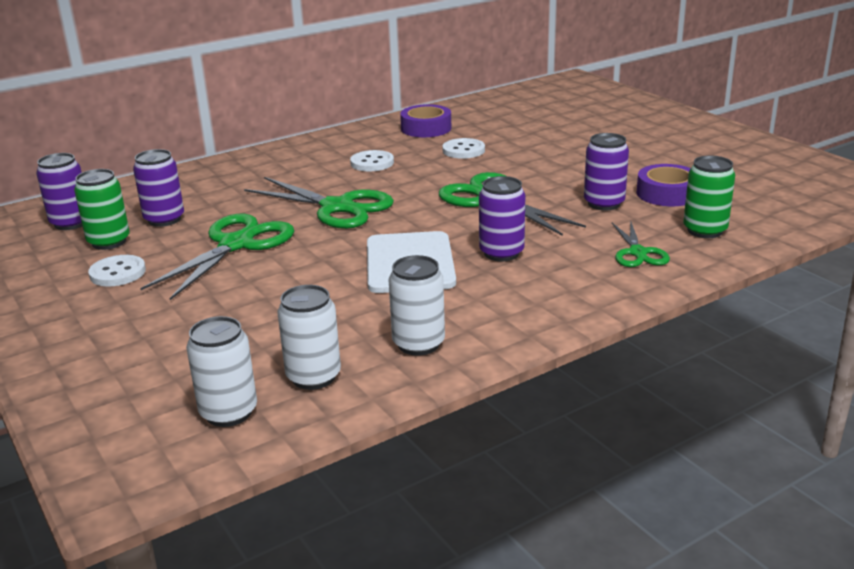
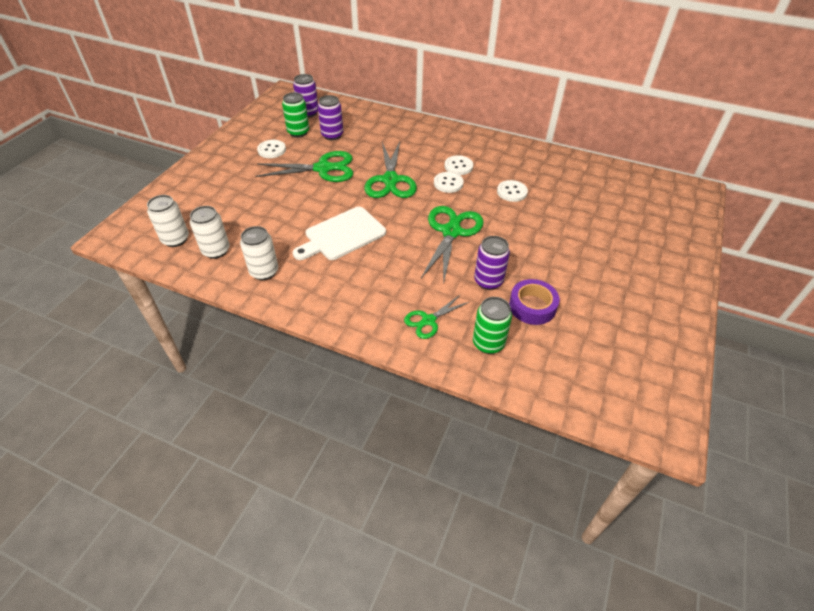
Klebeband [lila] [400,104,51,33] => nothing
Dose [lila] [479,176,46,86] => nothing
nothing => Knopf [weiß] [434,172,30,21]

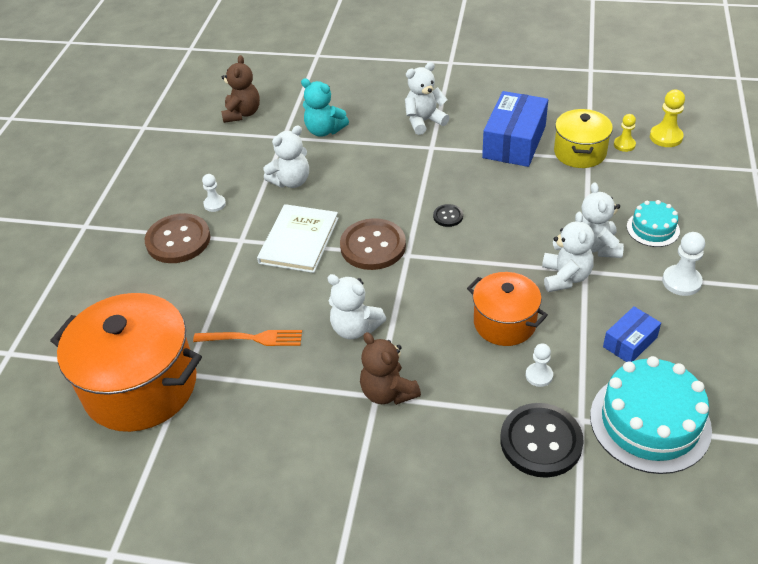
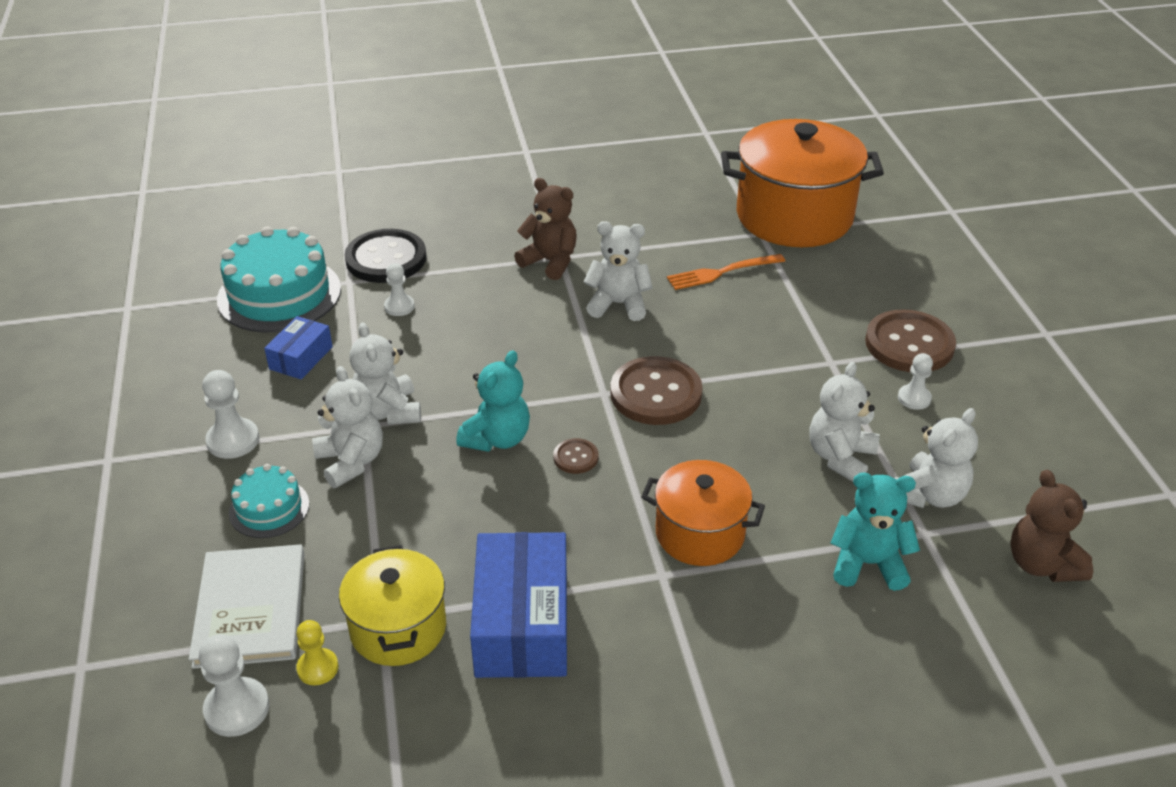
Teddybär [weiß] [405,62,44,73] => Teddybär [weiß] [895,408,83,100], shifted
Bauer [gelb] [650,90,35,57] => Bauer [weiß] [199,635,70,102]
Buch [weiß] [257,204,82,69] => Buch [weiß] [189,544,115,125], shifted
Knopf [schwarz] [433,204,30,23] => Knopf [braun] [553,438,45,36]
Kochtopf [orange] [467,272,81,74] => Kochtopf [orange] [641,460,124,106], shifted
nothing => Teddybär [türkis] [456,350,74,102]

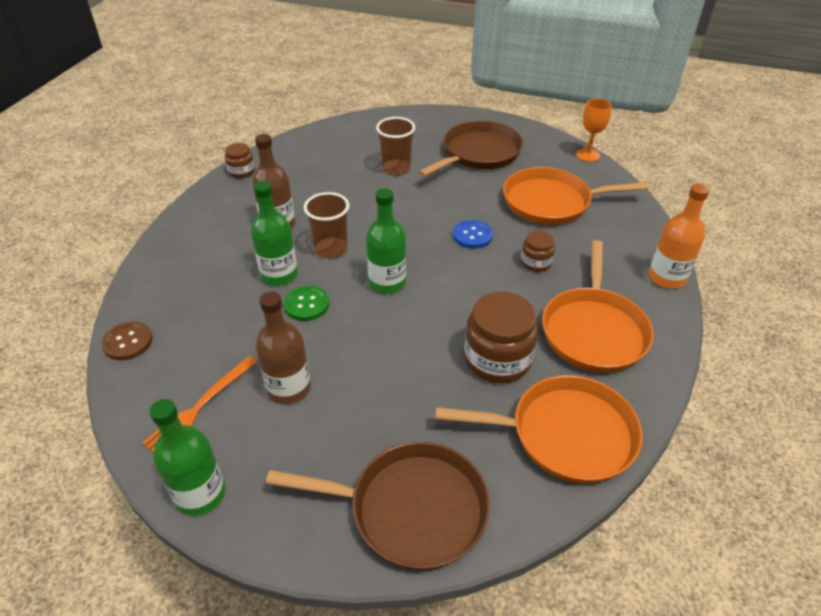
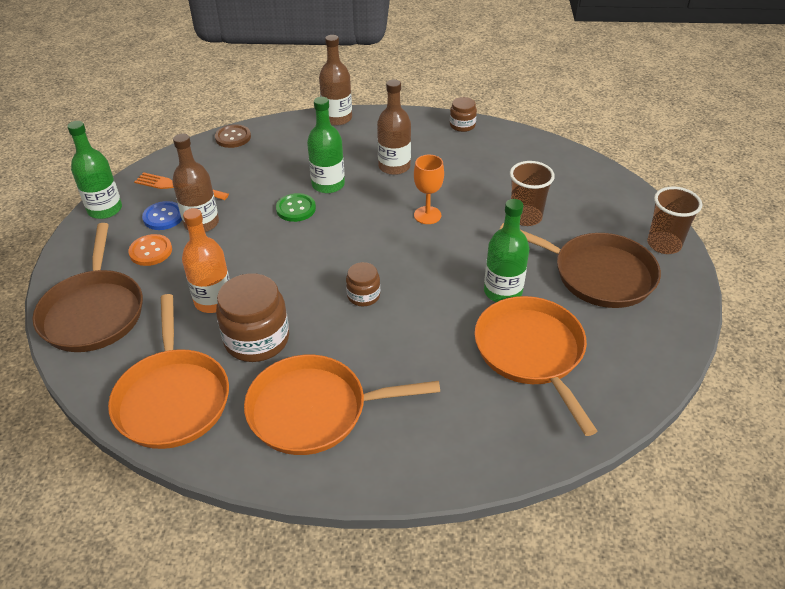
Kelch [orange] [576,98,36,64] => Kelch [orange] [414,155,30,69], shifted
Flasche [orange] [649,184,61,105] => Flasche [orange] [182,208,48,105], shifted
Flasche [grün] [366,188,40,106] => Flasche [grün] [484,199,45,103], shifted
Becher [braun] [304,192,46,67] => Becher [braun] [647,186,55,68], shifted
Knopf [blau] [453,220,40,29] => Knopf [blau] [142,201,40,29], shifted
Einmachglas [braun] [521,230,34,42] => Einmachglas [braun] [346,262,34,44], shifted
nothing => Flasche [braun] [319,35,33,91]
nothing => Knopf [orange] [128,234,44,32]

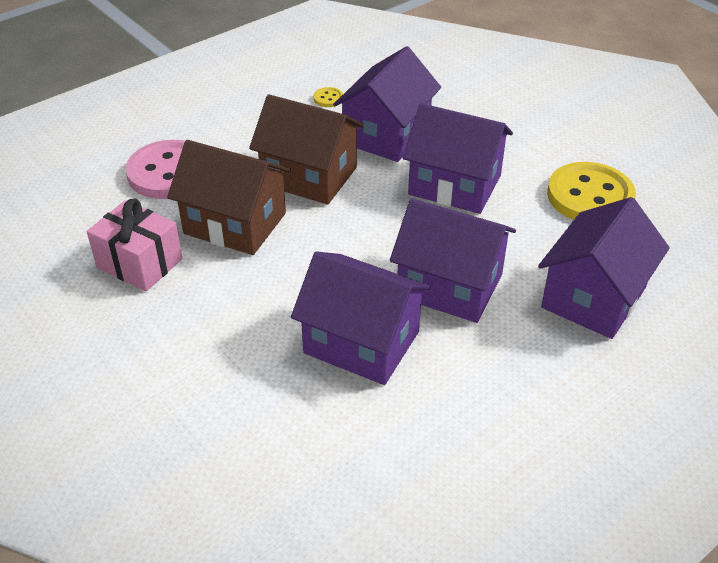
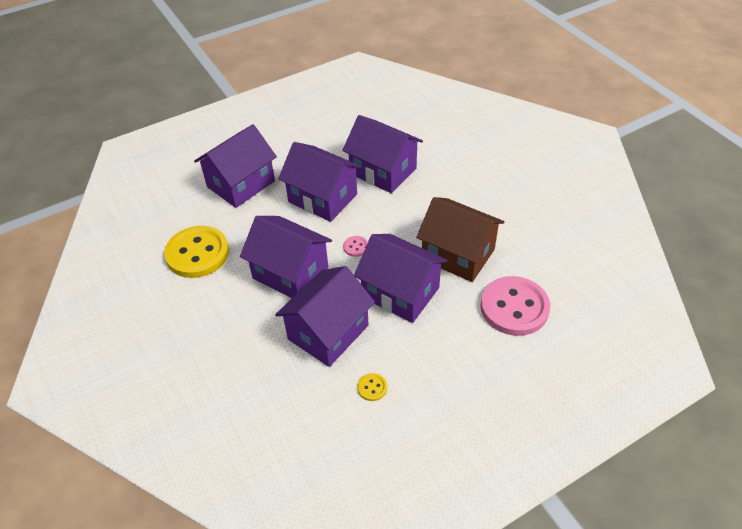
Haus [braun] [249,94,115,111] => Haus [lila] [354,234,94,89]
Geschenk [rosa] [87,199,95,92] => nothing
nothing => Knopf [rosa] [343,236,25,21]

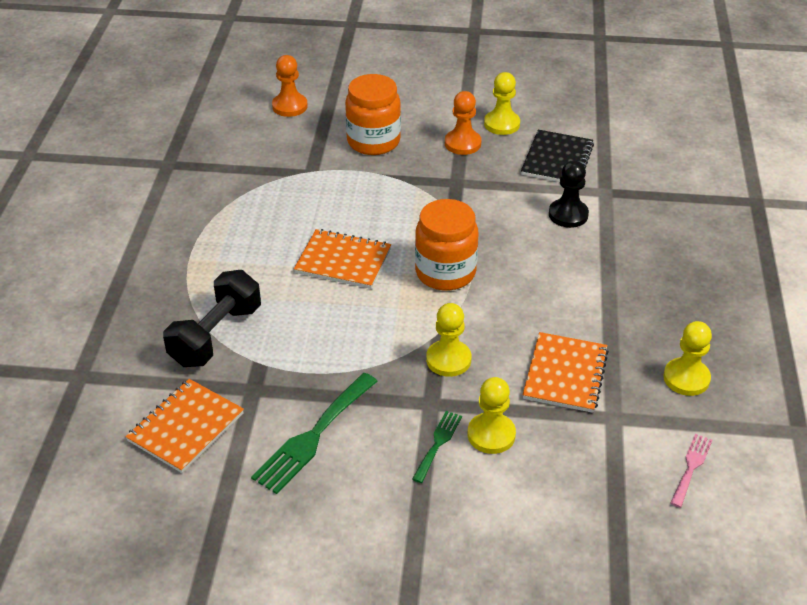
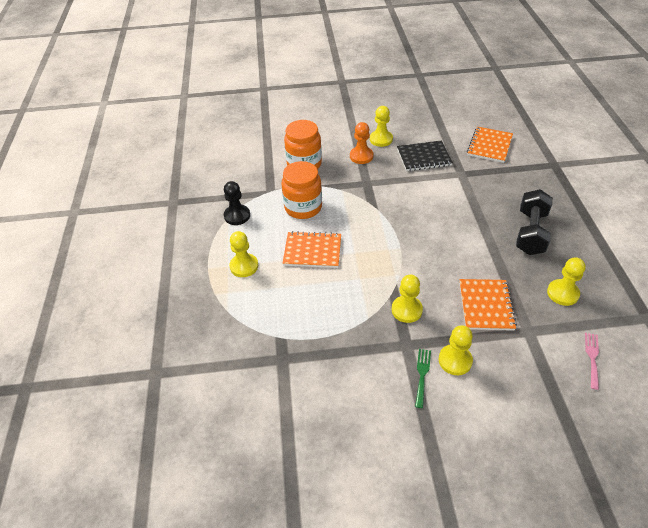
Bauer [orange] [272,55,36,62] => nothing
Notizbuch [schwarz] [521,130,73,52] => Notizbuch [schwarz] [397,140,56,31], 75 degrees clockwise
Bauer [schwarz] [549,160,40,68] => Bauer [schwarz] [224,181,26,44], shifted
Einmachglas [orange] [415,199,64,92] => Einmachglas [orange] [281,161,41,58], shifted
Hantel [schwarz] [163,270,98,97] => Hantel [schwarz] [516,189,37,66], shifted
Gabel [grün] [251,373,127,121] => nothing
Notizbuch [orange] [125,379,119,94] => Notizbuch [orange] [467,127,46,36], shifted
nothing => Bauer [gelb] [229,231,29,46]

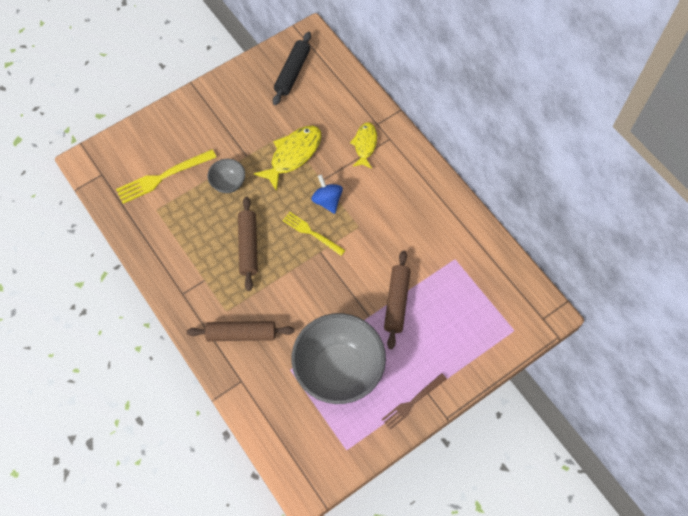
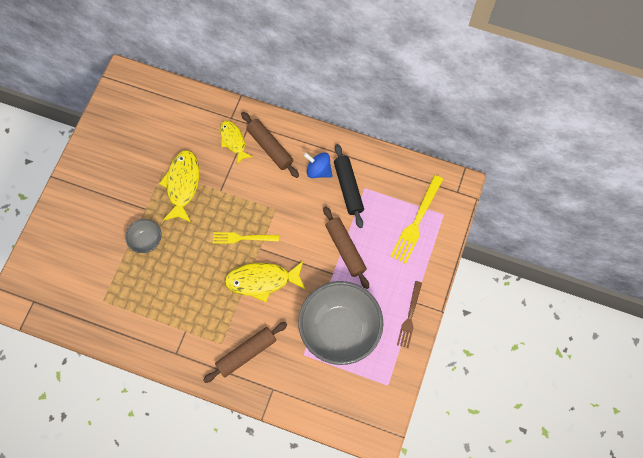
Nudelholz [schwarz] [273,32,38,73] => Nudelholz [schwarz] [334,144,30,84], shifted
Gabel [gelb] [116,149,100,55] => Gabel [gelb] [390,175,53,89], shifted
Kreisel [blau] [311,174,32,40] => Kreisel [blau] [304,152,28,26], shifted
Nudelholz [braun] [238,197,20,94] => Nudelholz [braun] [241,112,58,66], shifted
nothing => Fisch [gelb] [224,261,82,41]

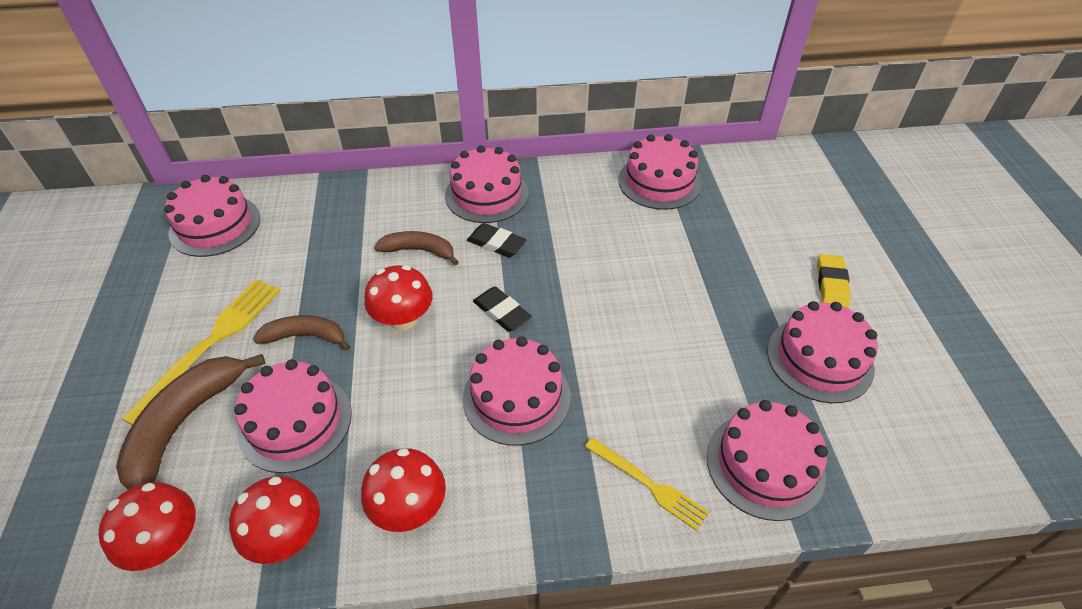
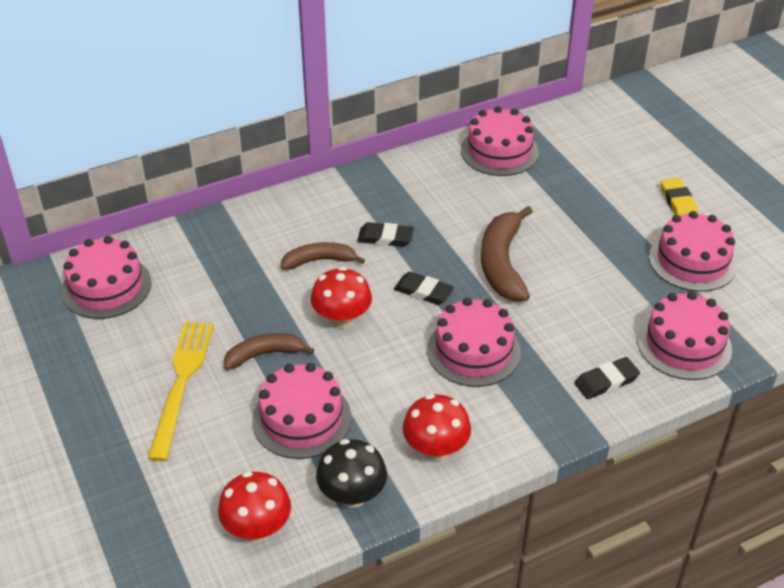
Kuchen [rosa] [445,145,84,78] => nothing
Banane [braun] [116,354,149,136] => Banane [braun] [481,206,52,95], shifted
Gabel [gelb] [585,437,124,94] => Radiergummi [schwarz] [574,357,66,42]
Pilz [rot] [229,476,91,88] => Pilz [schwarz] [316,439,71,69]

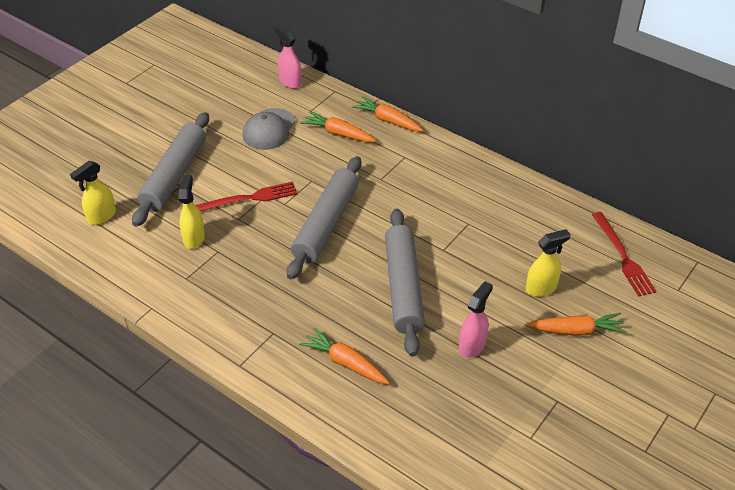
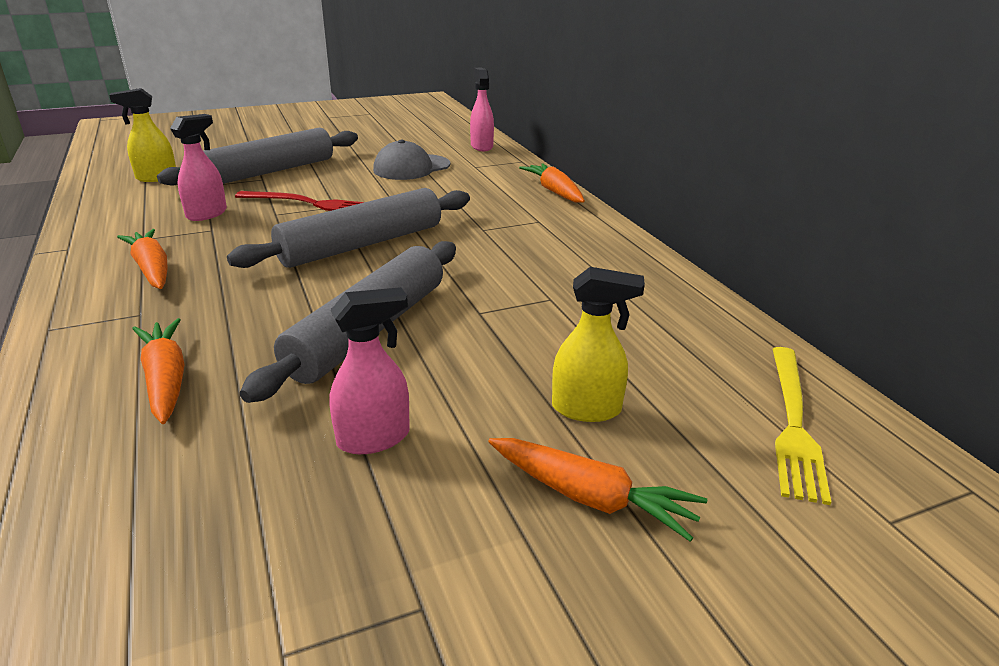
Karotte [orange] [300,111,76,31] => Karotte [orange] [117,229,51,60], shifted
Sprühflasche [gelb] [179,175,26,74] => Sprühflasche [rosa] [170,114,57,107]
Gabel [rot] [592,212,65,85] => Gabel [gelb] [772,347,59,158]

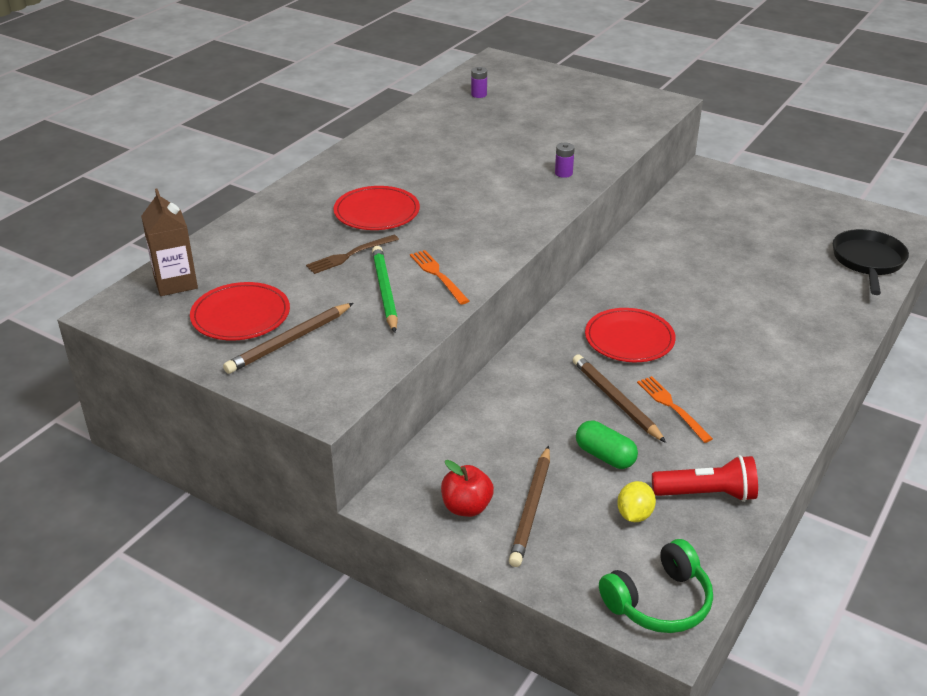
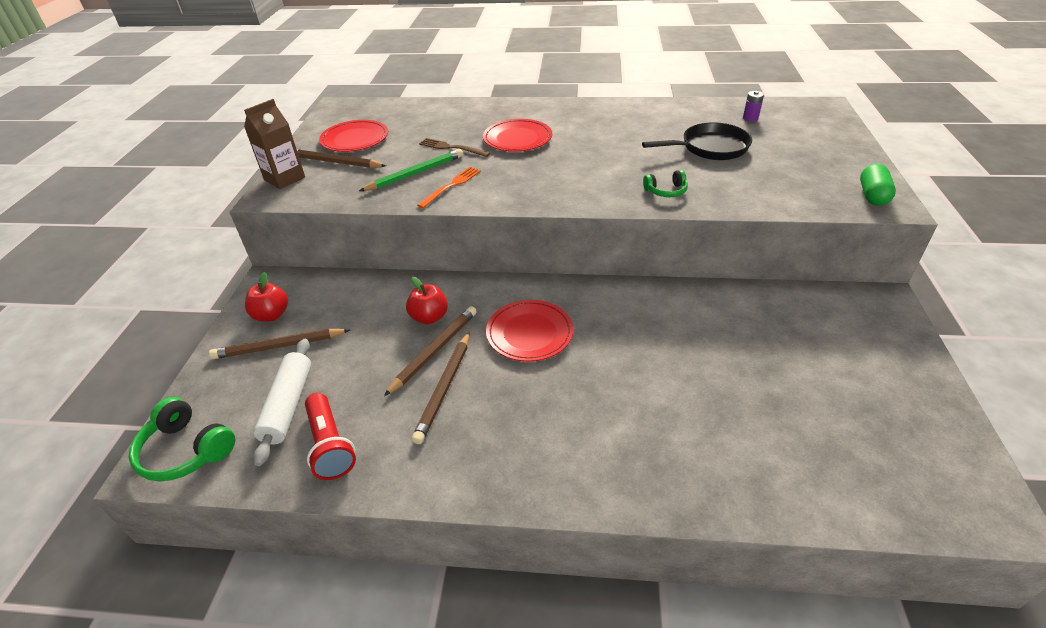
Batterie [lila] [555,143,20,35] => Kopfhörer [grün] [643,170,45,27]
Getränkekarton [braun] [141,189,57,107] => Getränkekarton [braun] [244,99,61,90], shifted
Pfanne [schwarz] [833,229,76,66] => Pfanne [schwarz] [642,122,110,38], shifted
Gabel [orange] [637,376,76,67] => Bleistift [braun] [412,332,58,112]
Kapsel [grün] [576,421,62,48] => Kapsel [grün] [860,164,36,42], shifted
Zitrone [gelb] [617,481,39,41] => Nudelholz [weiß] [253,339,58,127]
nothing => Apfel [rot] [406,277,42,47]

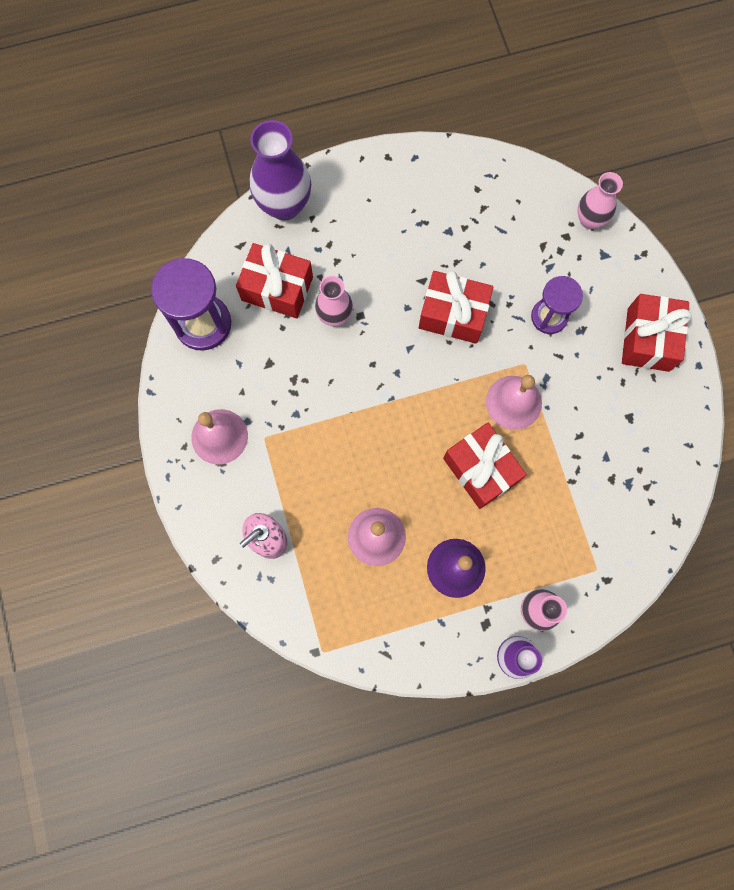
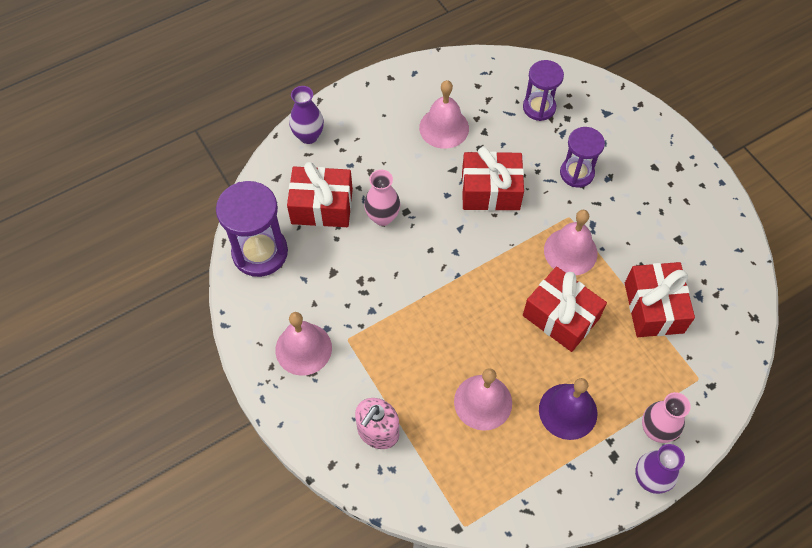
Vase [lila] [250,120,61,101] => Vase [lila] [289,86,35,58], x0.61
Vase [rosa] [577,172,46,57] => nothing
Geschenk [rot] [622,294,70,78] => Geschenk [rot] [625,262,70,75], shifted
nothing => Sanduhr [lila] [523,60,41,61]
nothing => Glocke [rosa] [419,80,50,69]

